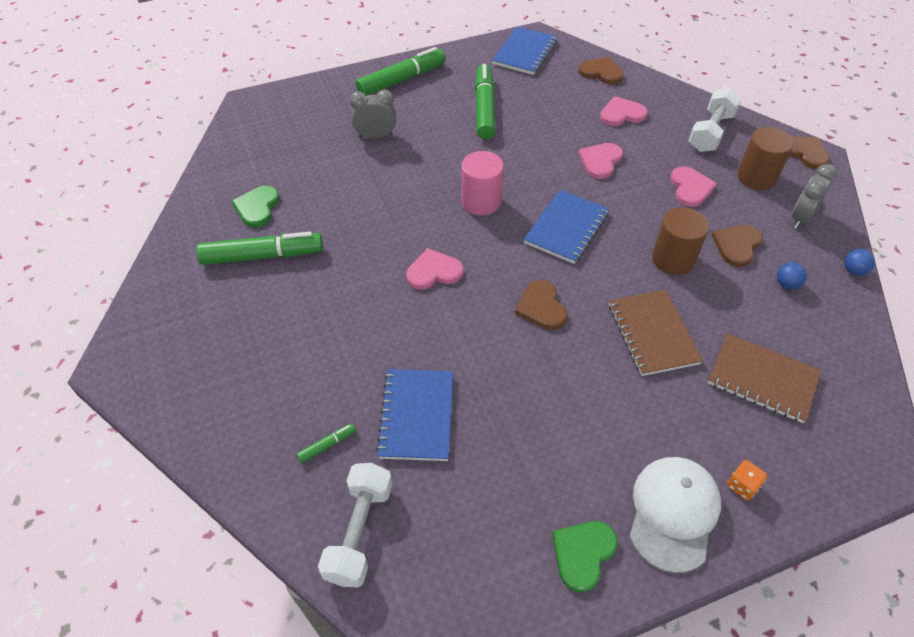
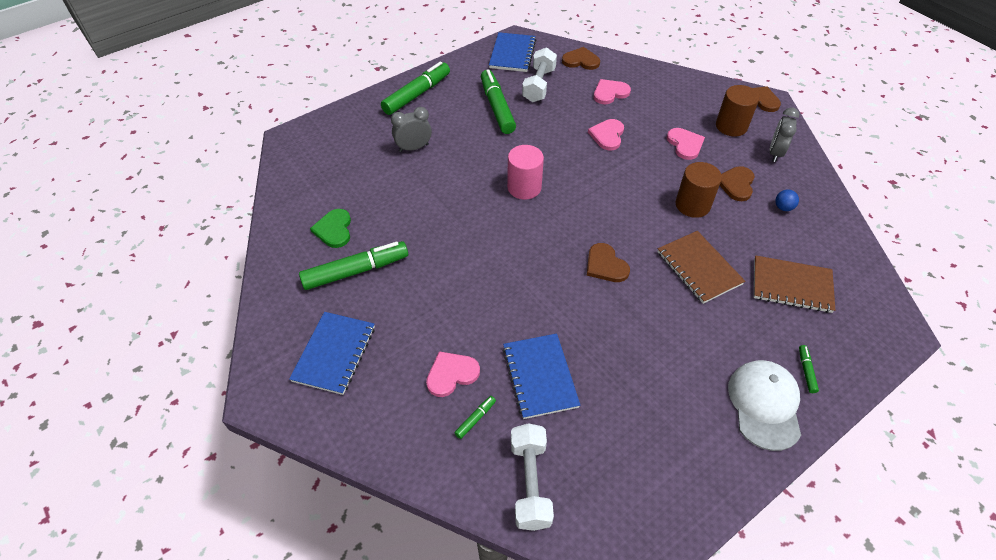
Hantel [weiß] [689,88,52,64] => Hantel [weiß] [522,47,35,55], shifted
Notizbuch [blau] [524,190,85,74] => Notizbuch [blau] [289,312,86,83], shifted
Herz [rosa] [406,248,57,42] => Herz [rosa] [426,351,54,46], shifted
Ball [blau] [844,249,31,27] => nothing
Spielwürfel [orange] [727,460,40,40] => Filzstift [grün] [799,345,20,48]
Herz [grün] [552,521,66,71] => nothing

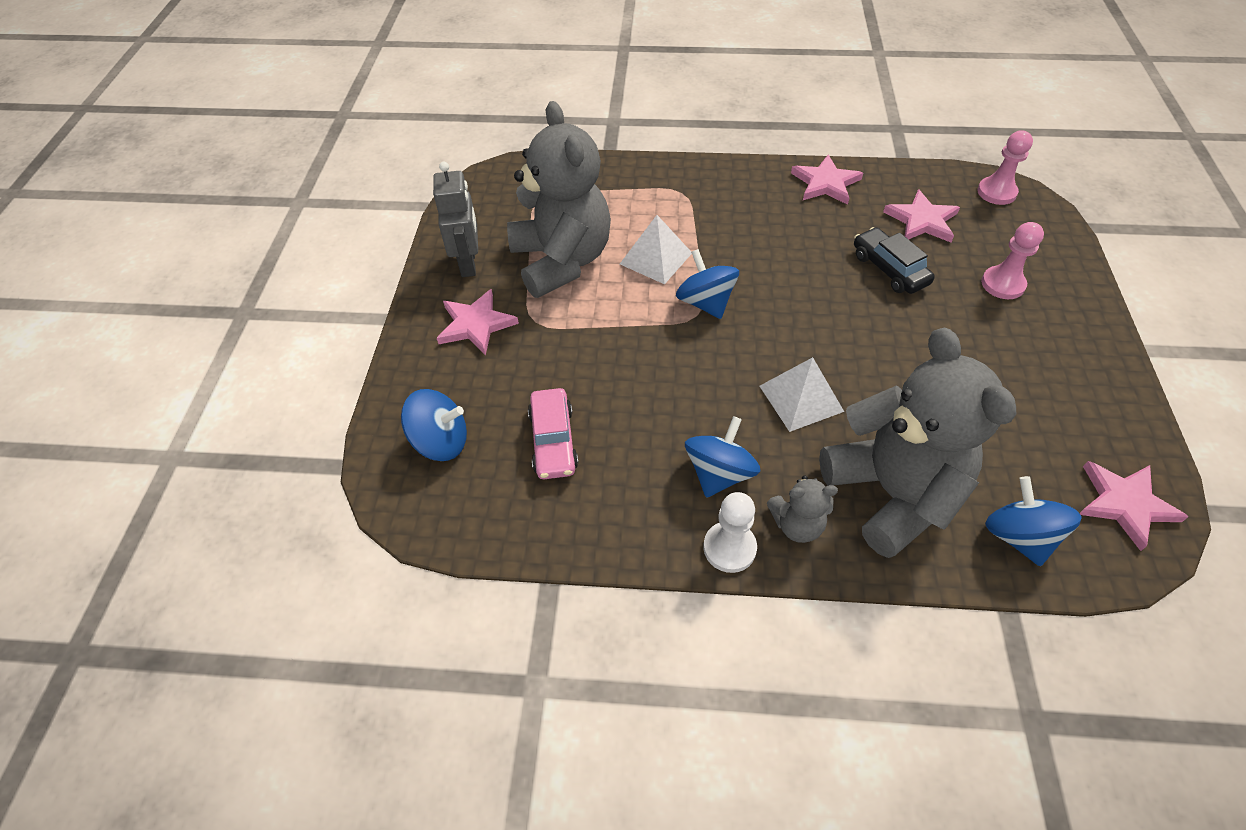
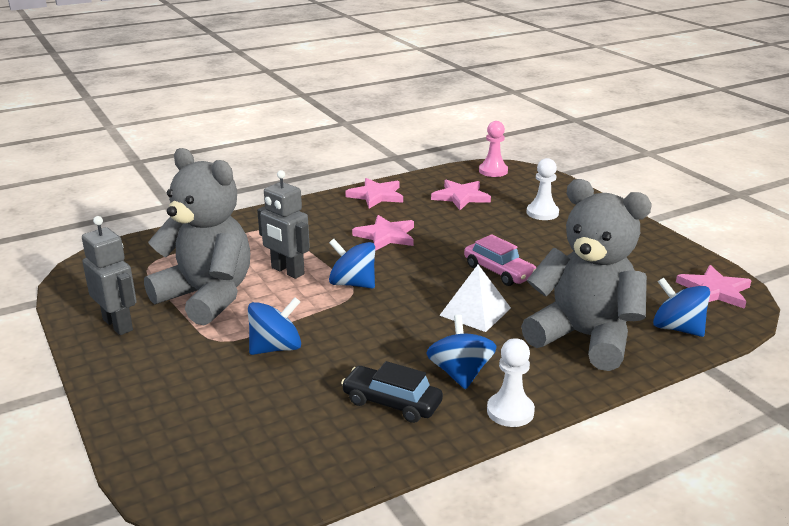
Pyramide [weiß] [620,215,72,69] => Roboter [grau] [257,170,53,109]
Bauer [rosa] [981,222,63,77] => Bauer [weiß] [527,158,32,62]
Auto [schwarz] [854,227,81,67] => Auto [schwarz] [341,361,102,62], shifted
Stern [rosa] [437,289,82,66] => Stern [rosa] [352,215,62,36], shifted
Auto [rosa] [528,388,50,91] => Auto [rosa] [464,234,72,52], shifted
Kreisel [blau] [401,389,66,72] => Kreisel [blau] [248,297,53,58], shifted
Teddybär [grau] [767,475,71,68] => nothing

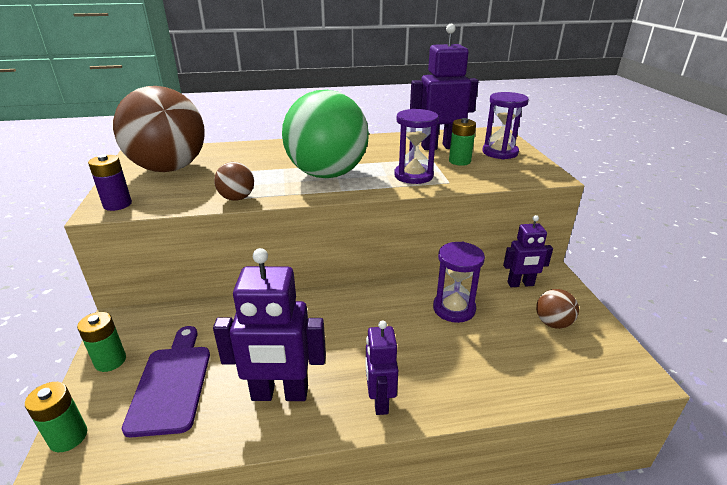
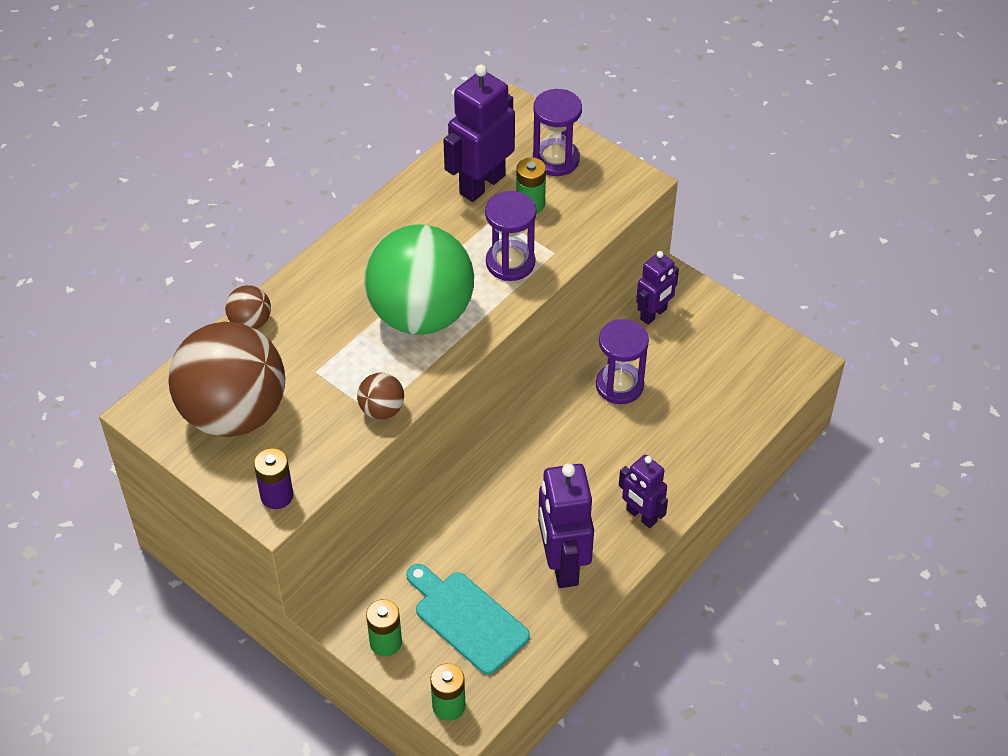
Roboter [lila] [213,248,113,153] => Roboter [lila] [538,464,56,124], 120 degrees clockwise
Ball [braun] [536,289,43,40] => Ball [braun] [225,285,46,44], shifted
Schneidebrett [lila] [122,326,88,111] => Schneidebrett [türkis] [406,564,124,111]

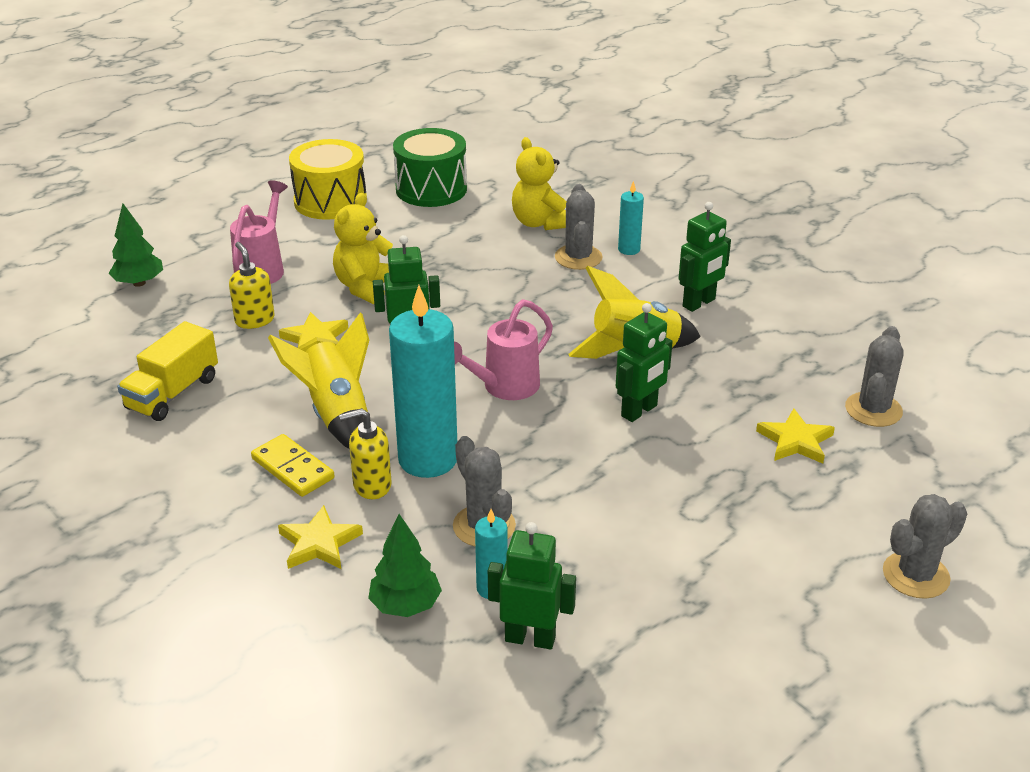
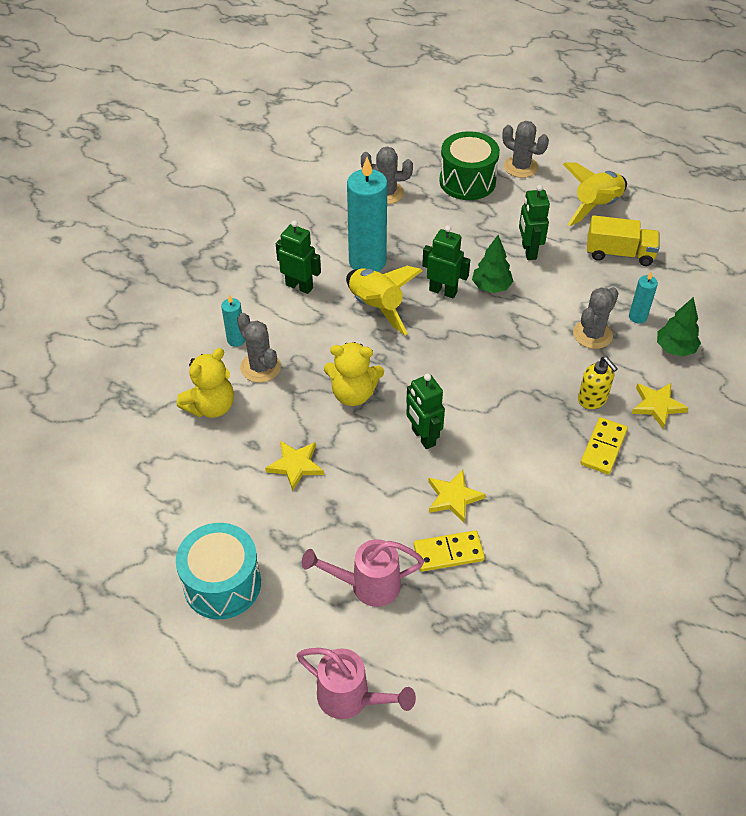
Trommel [grün] [393,128,74,79] => Trommel [grün] [439,131,61,69], shifted
Trommel [gelb] [289,139,78,81] => Trommel [türkis] [176,523,85,96]
Kaktus [grau] [555,184,47,86] => Kaktus [grau] [237,313,44,70], 75 degrees clockwise
Teddybär [gelb] [333,193,60,111] => Teddybär [gelb] [324,342,60,64], shifted
Baum [grün] [109,204,54,83] => Baum [grün] [472,235,41,58], shifted
Seifenspender [gelb] [229,242,46,87] => Dominostein [gelb] [414,530,71,42]
Kerze [türkis] [389,285,68,193] => Kerze [türkis] [347,157,40,115], shifted
Gießkanne [rosa] [454,299,99,101] => Gießkanne [rosa] [297,648,119,71], shifted
Rakete [gelb] [268,312,101,137] => Rakete [gelb] [563,162,64,64], shifted
Lastwagen [gelb] [117,321,101,100] => Lastwagen [gelb] [587,215,72,51], shifted
Stern [gelb] [756,408,79,56] => Stern [gelb] [265,441,59,50], shifted
Roboter [grün] [488,522,88,128] => Roboter [grün] [519,185,31,75], shifted

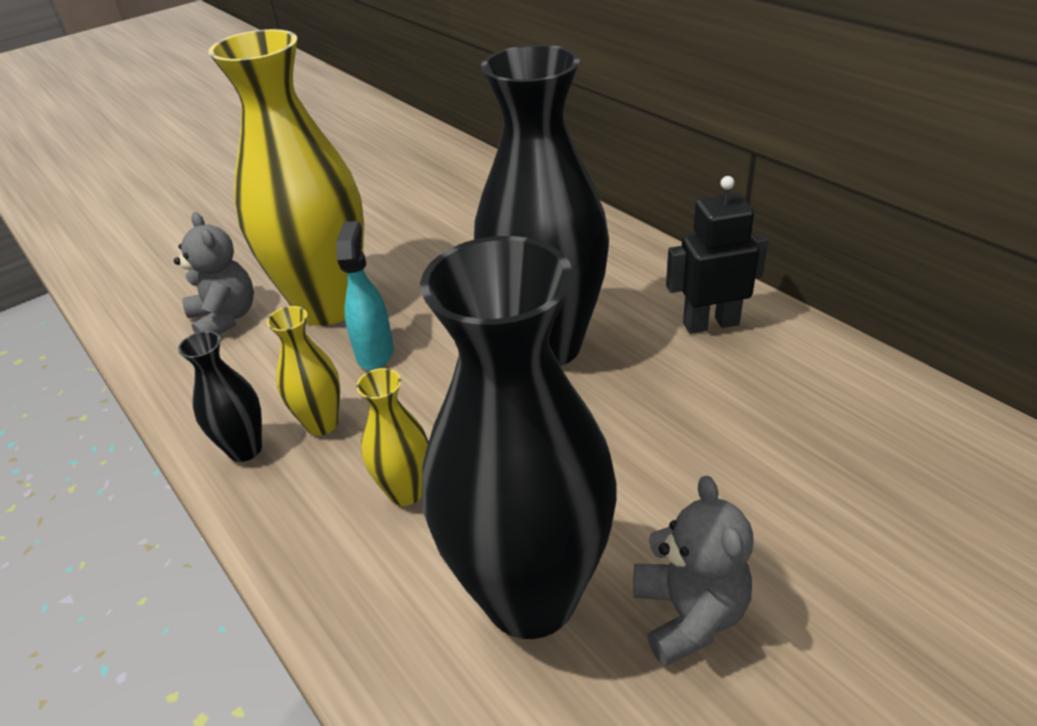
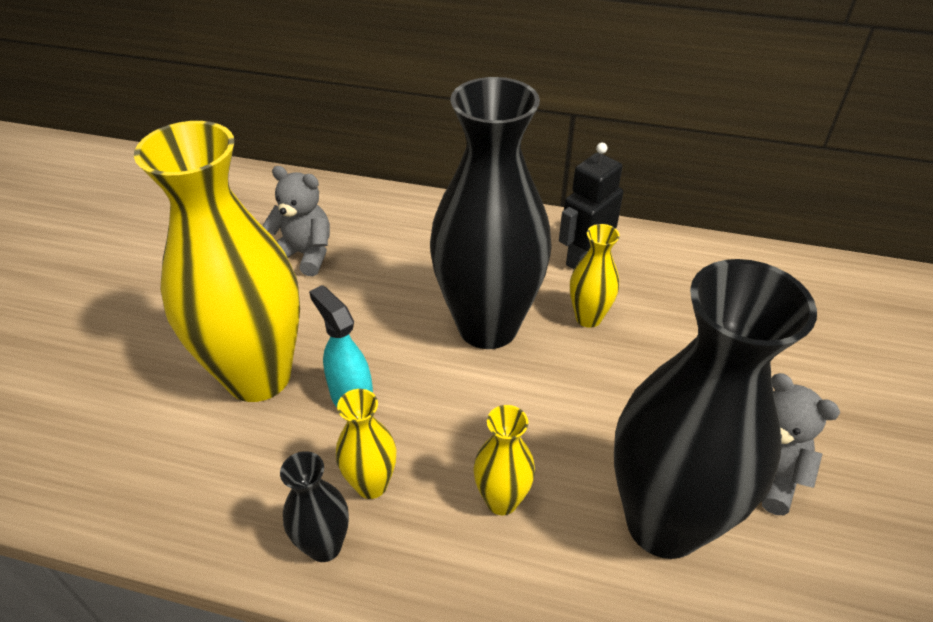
Teddybär [grau] [174,212,80,123] => Teddybär [grau] [262,166,68,110], shifted
nothing => Vase [gelb] [570,224,50,104]

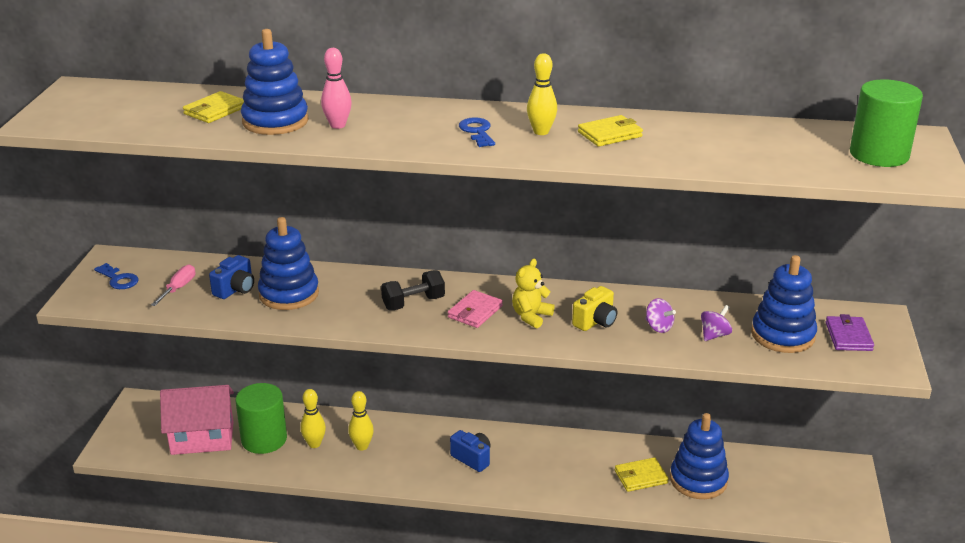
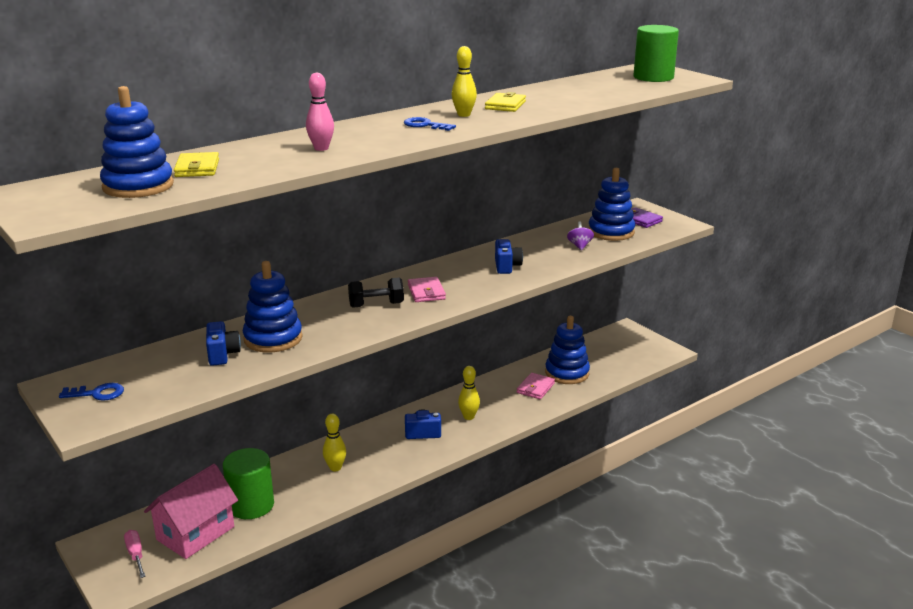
Stapelspielzeug [blau] [241,29,67,106] => Stapelspielzeug [blau] [100,86,74,112], shifted
Teddybär [gelb] [512,259,42,69] => nothing
Schraubenzieher [rosa] [151,265,44,41] => Schraubenzieher [rosa] [124,530,22,48], shifted
Hantel [schwarz] [381,270,64,40] => Hantel [schwarz] [348,277,56,31], 60 degrees clockwise
Kamera [gelb] [572,286,45,45] => Kamera [blau] [495,239,28,35]
Kreisel [lila] [646,298,30,35] => nothing
Bowlingkegel [gelb] [300,389,26,59] => Bowlingkegel [gelb] [458,366,22,54], shifted
Geldbörse [gelb] [615,457,54,35] => Geldbörse [rosa] [517,373,38,26]

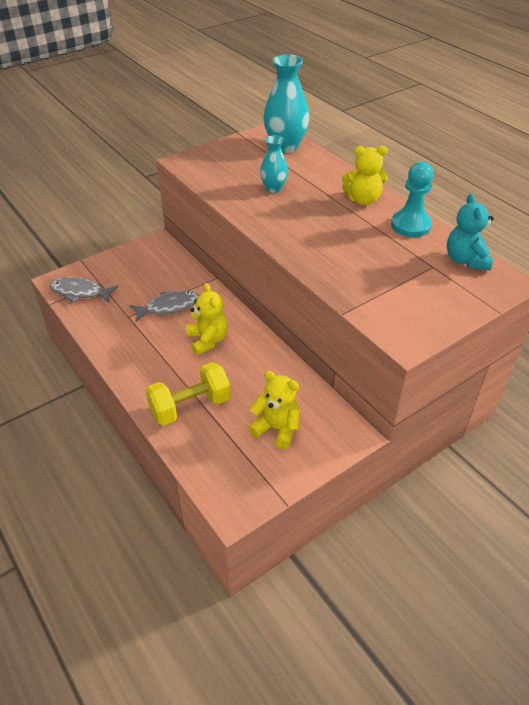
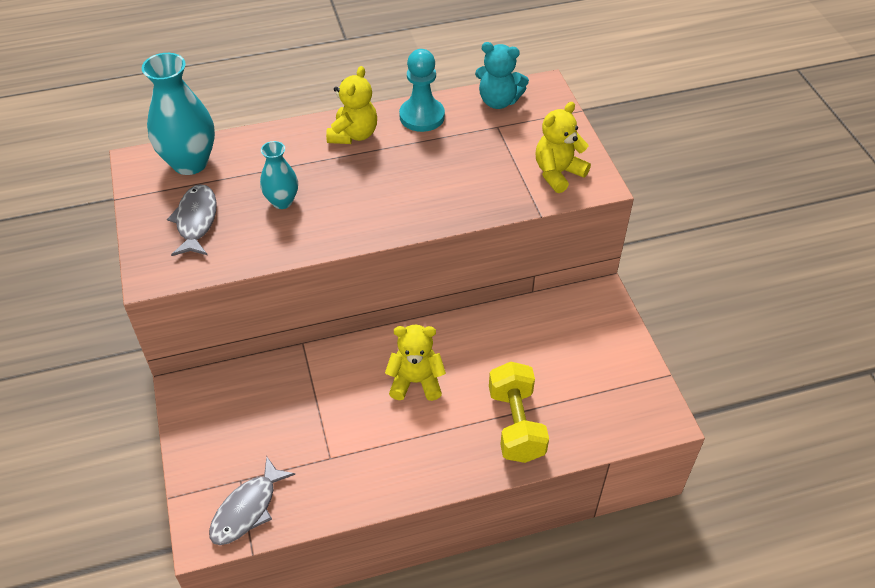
Fisch [grau] [129,290,70,32] => Fisch [grau] [167,184,50,72], shifted
Teddybär [gelb] [248,371,52,78] => Teddybär [gelb] [536,102,55,91], shifted

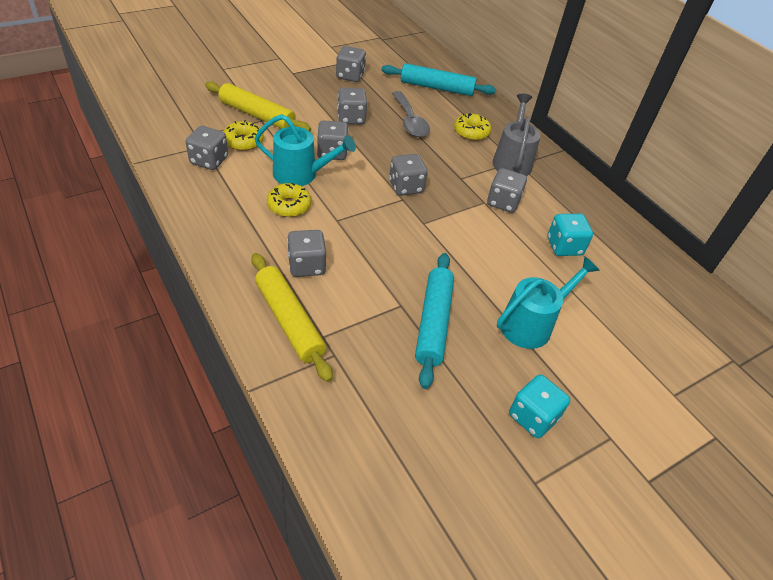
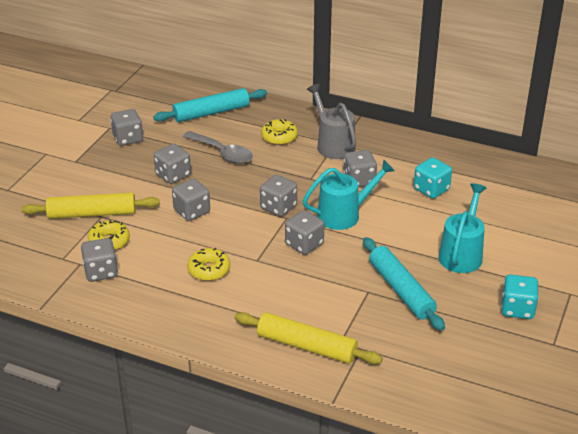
Gießkanne [türkis] [255,114,101,72] => Gießkanne [türkis] [303,160,92,70], shifted
Spielwürfel [grau] [287,230,39,47] => Spielwürfel [grau] [285,210,39,45], shifted

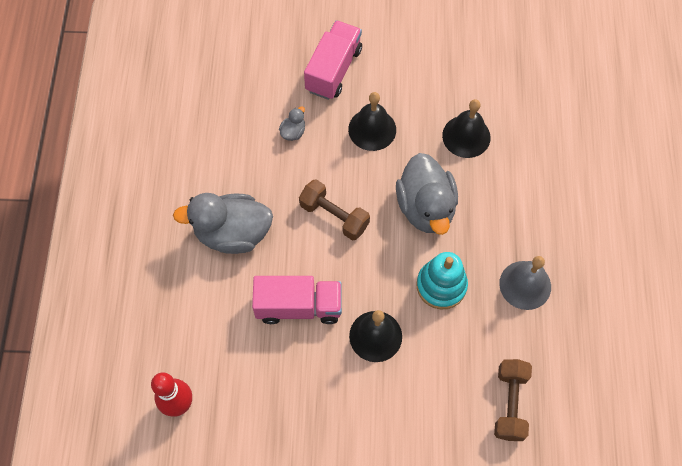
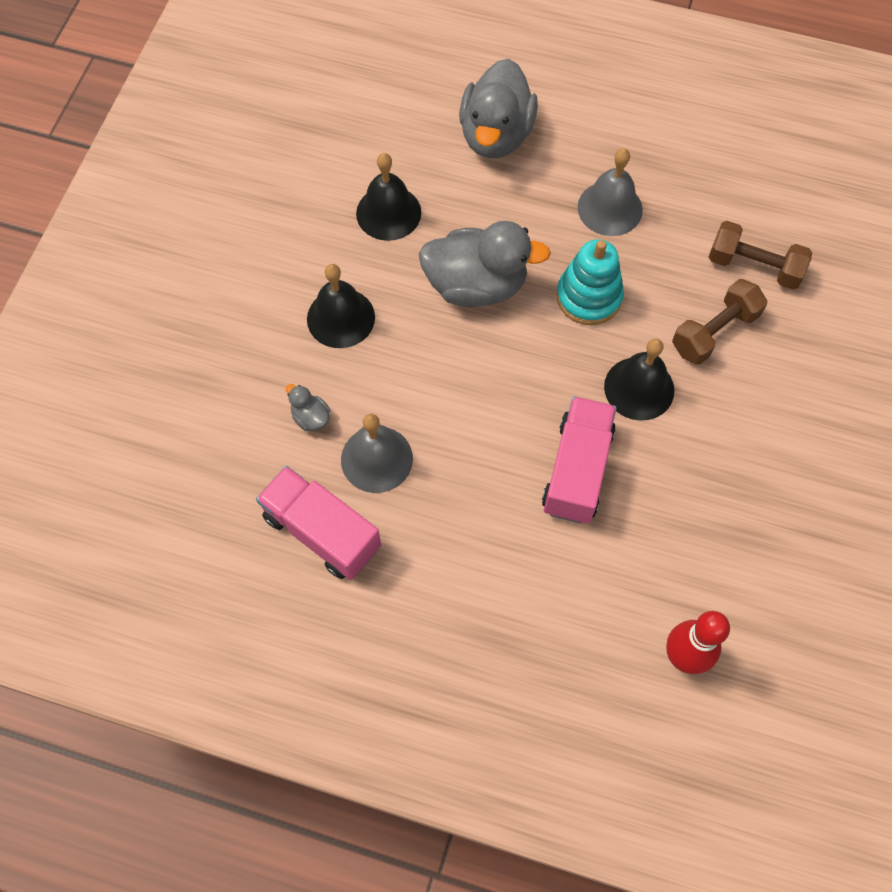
Lastwagen [rosa] [304,20,58,80] => Lastwagen [rosa] [256,466,125,114], shifted
Hantel [braun] [299,179,71,61] => Hantel [braun] [672,279,95,86], shifted
Ente [grau] [173,193,100,61] => Ente [grau] [459,59,79,99], shifted
nothing => Glocke [grau] [341,414,72,79]

